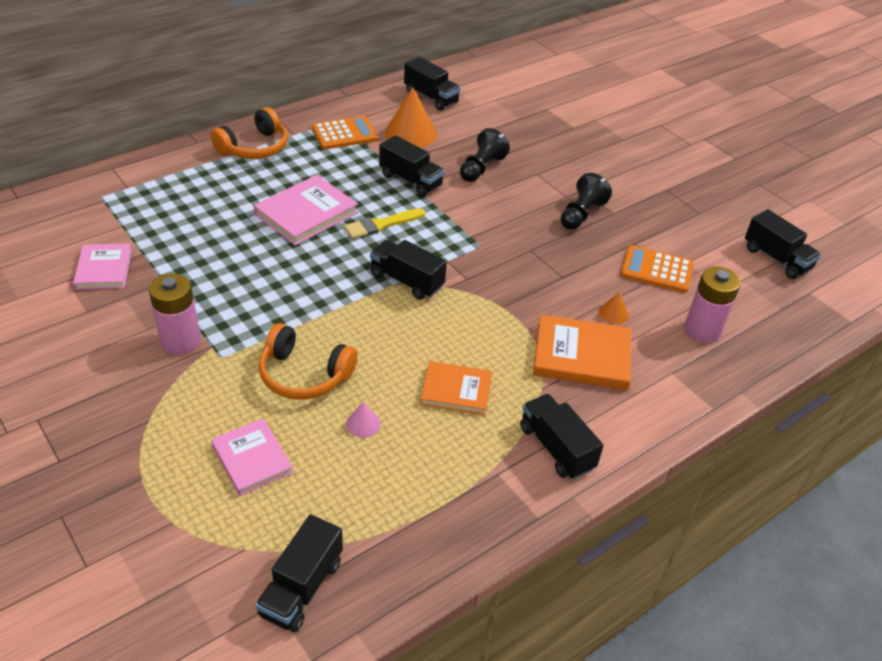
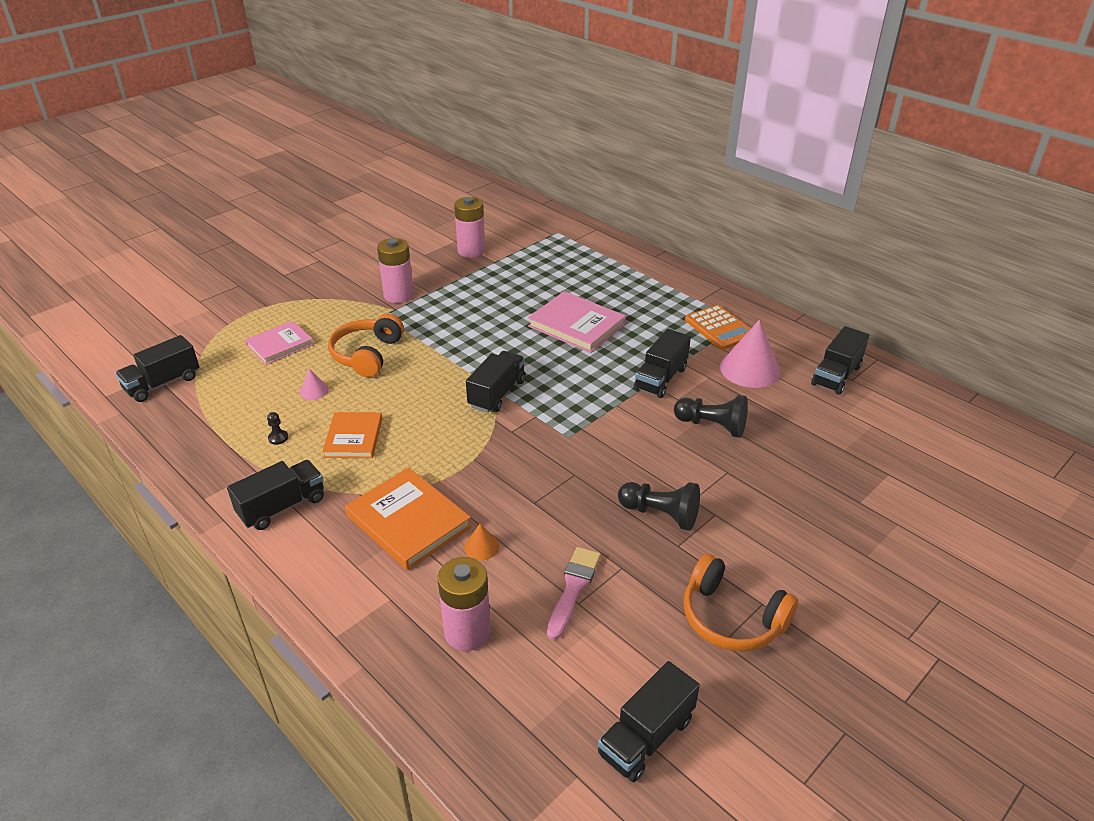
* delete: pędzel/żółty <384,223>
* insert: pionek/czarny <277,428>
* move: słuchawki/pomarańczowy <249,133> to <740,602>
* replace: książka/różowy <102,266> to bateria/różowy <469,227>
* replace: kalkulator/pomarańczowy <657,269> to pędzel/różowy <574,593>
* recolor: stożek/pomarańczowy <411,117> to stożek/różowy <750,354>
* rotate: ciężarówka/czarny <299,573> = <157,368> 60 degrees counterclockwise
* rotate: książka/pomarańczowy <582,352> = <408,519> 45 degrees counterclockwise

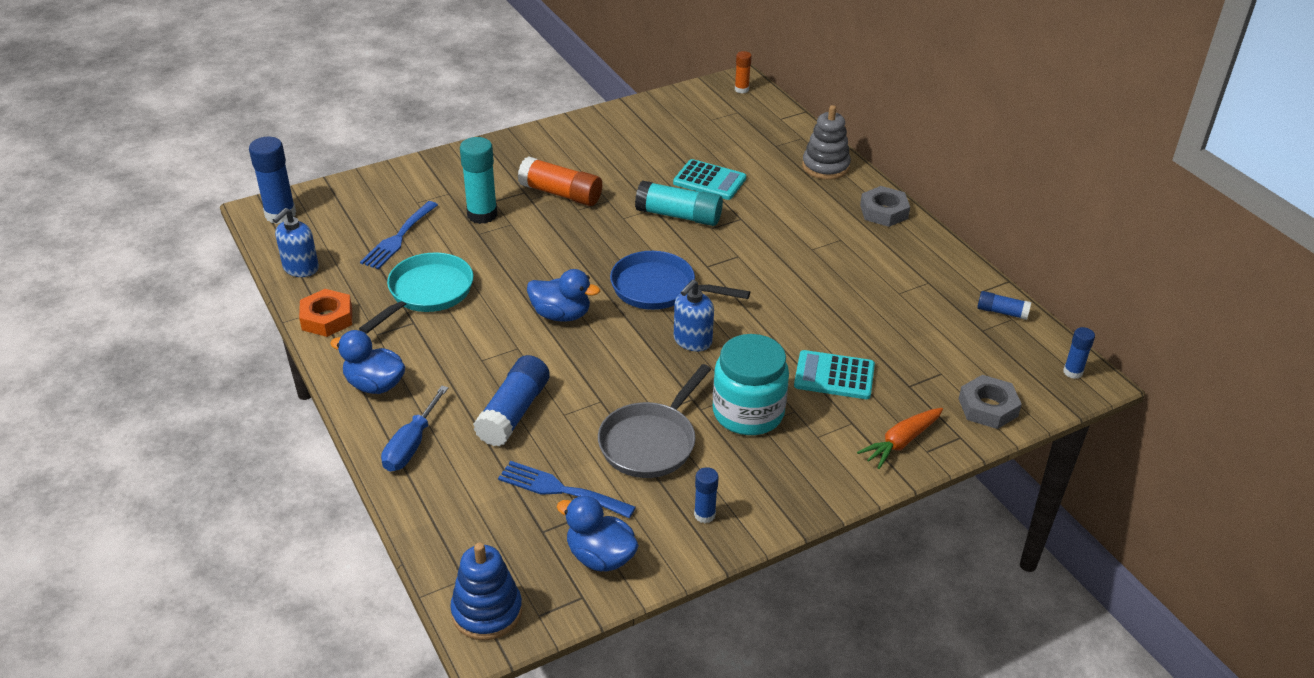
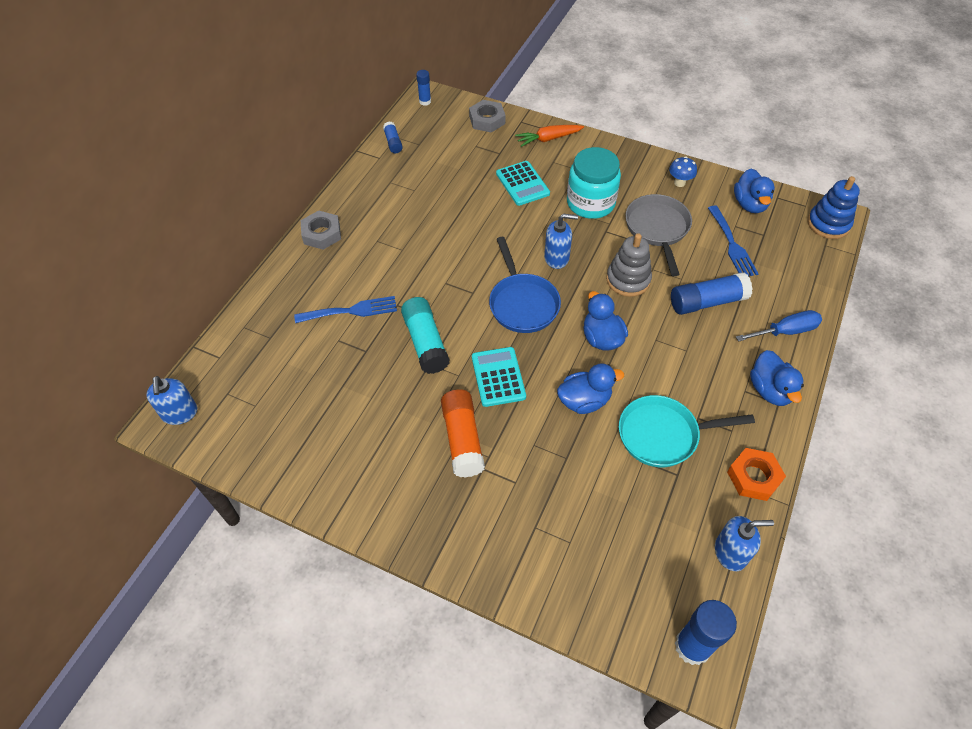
* delete: klej w sztyfcie/turkusowy <478,180>
* insert: kaczka/niebieski <590,388>
* move: widelec/niebieski <399,235> to <345,309>
* move: kalkulator/turkusowy <709,179> to <499,377>
* move: zabawka nakładanka/szary <826,142> to <629,265>
* replace: klej w sztyfcie/niebieski <706,495> to grzyb/niebieski <683,172>
* replace: klej w sztyfcie/pomarańczowy <743,72> to dozownik mydła/niebieski <171,400>
* rotate: patelnia/szary <654,421> = <658,235> 90 degrees counterclockwise
* rotate: marchewka/pomarańczowy <900,438> = <549,136> 150 degrees clockwise

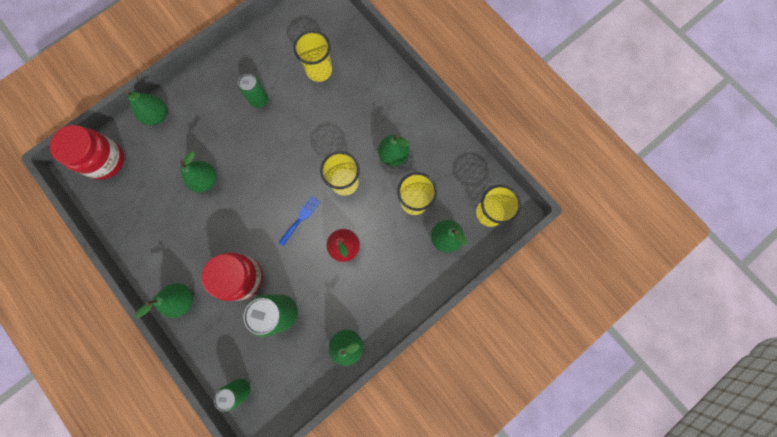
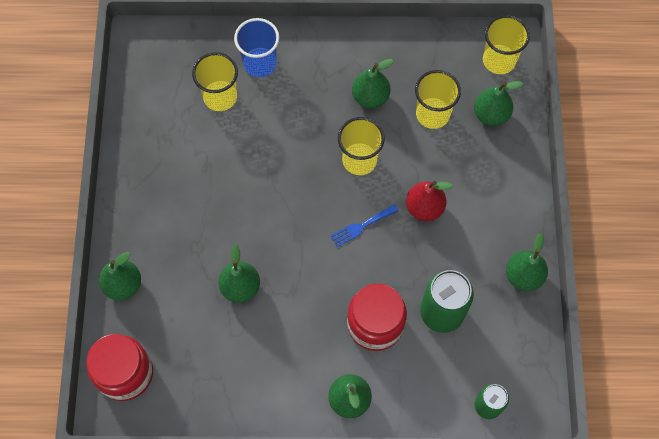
* delete: puszka/zielony <253,91>
* insert: szklanka/niebieski <256,47>
* rotate: widelec/niebieski <299,221> = <364,226> 105 degrees counterclockwise

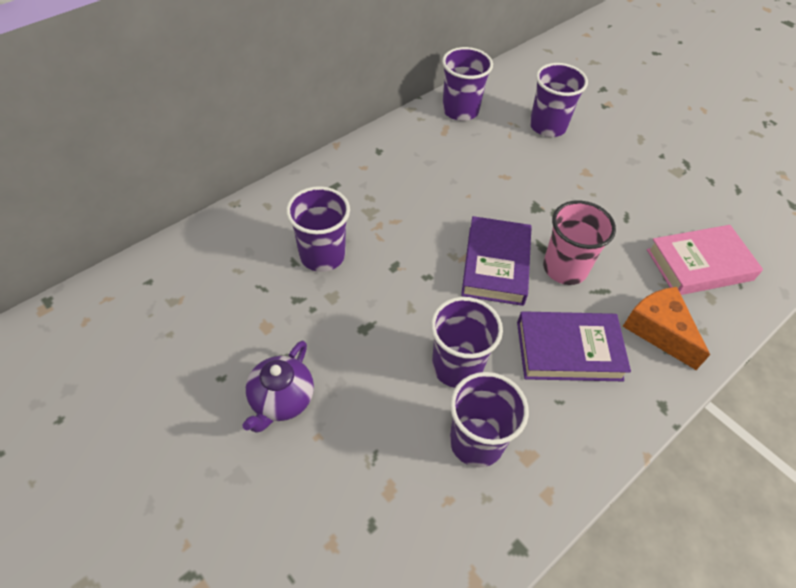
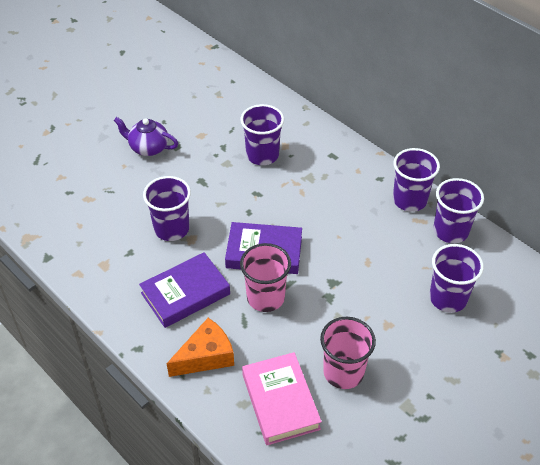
* insert: szklanka/różowy <348,353>
* move: szklanka/fioletowy <489,419> to <416,180>
* rotate: książka/fioletowy <574,346> = <184,290> 60 degrees clockwise

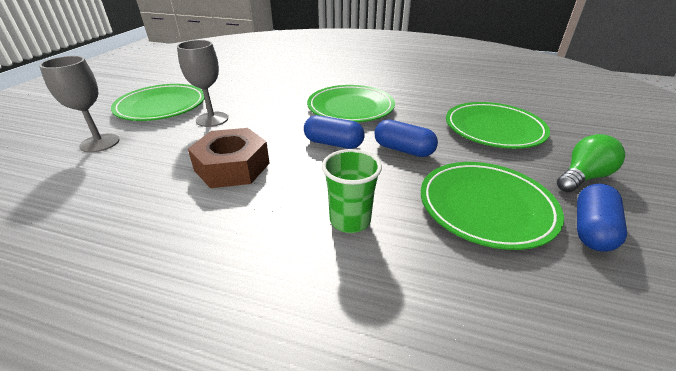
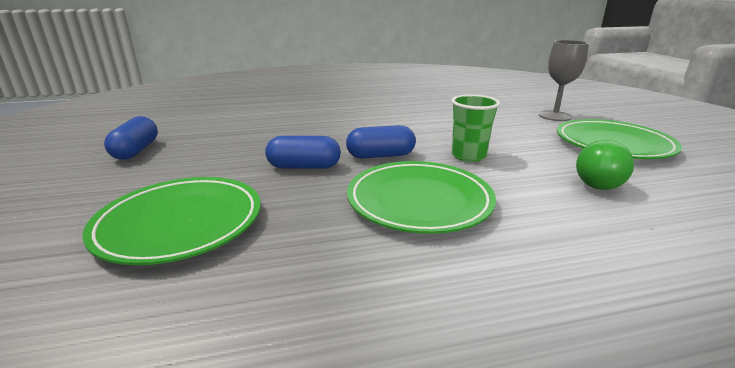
* delete: kielich/szary <202,83>
* delete: nakrętka/brązowy <229,158>
* delete: talerz/zielony <492,206>
* move: szklanka/zielony <352,191> to <475,128>
* move: żarówka/zielony <591,163> to <605,165>

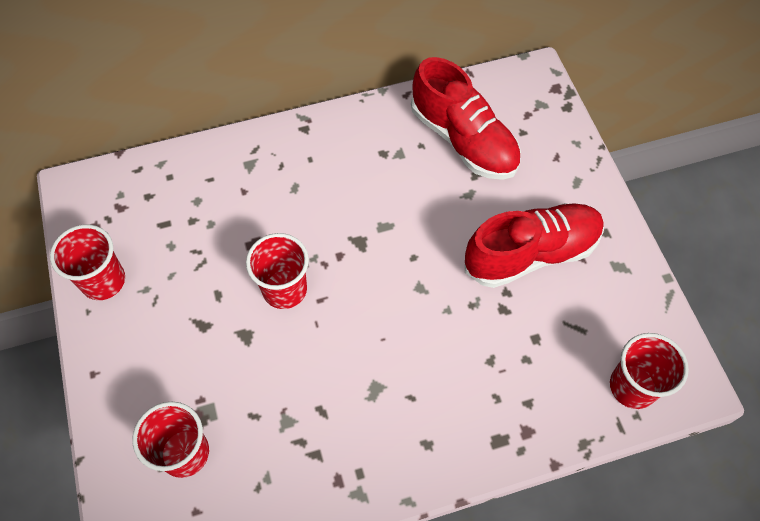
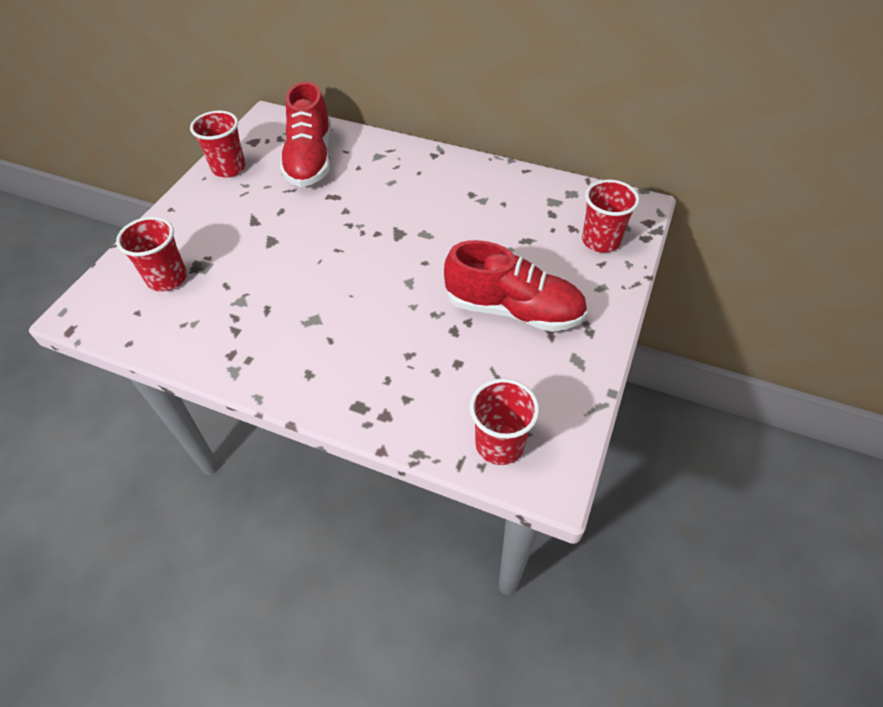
* move: szklanka/czerwony <277,271> to <611,216>
* move: but/czerwony <466,118> to <305,134>

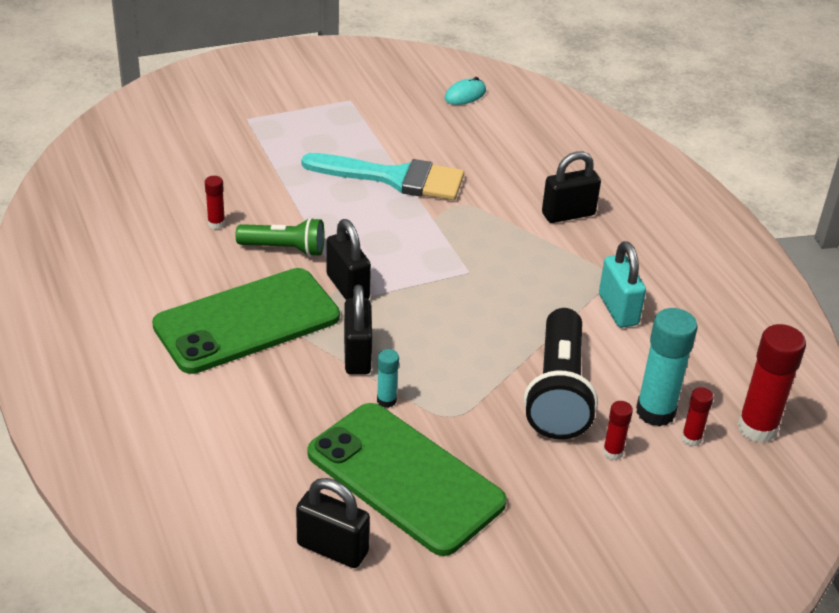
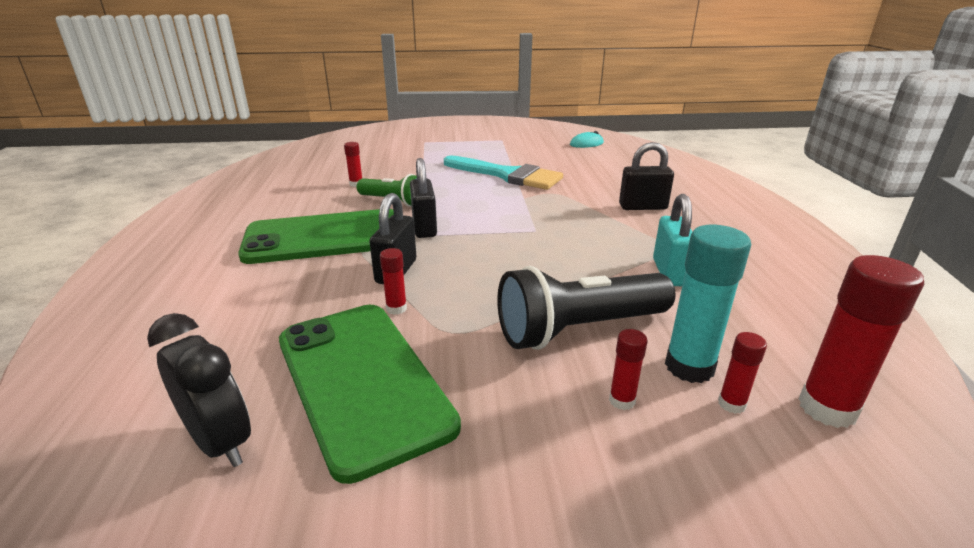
* replace: kłódka/czarny <333,523> to budzik/czarny <199,390>
* recolor: klej w sztyfcie/turkusowy <388,378> to klej w sztyfcie/czerwony <393,281>
* rotate: latarka/czarny <561,374> = <586,308> 45 degrees clockwise

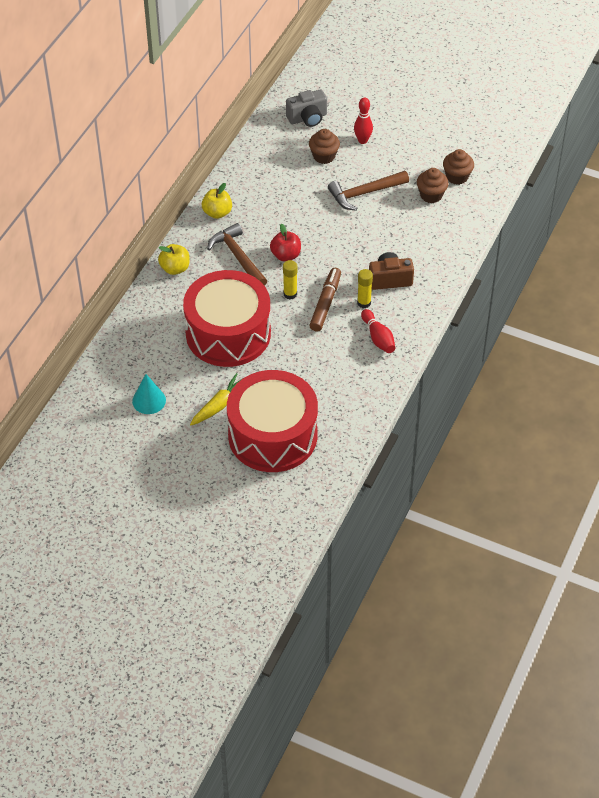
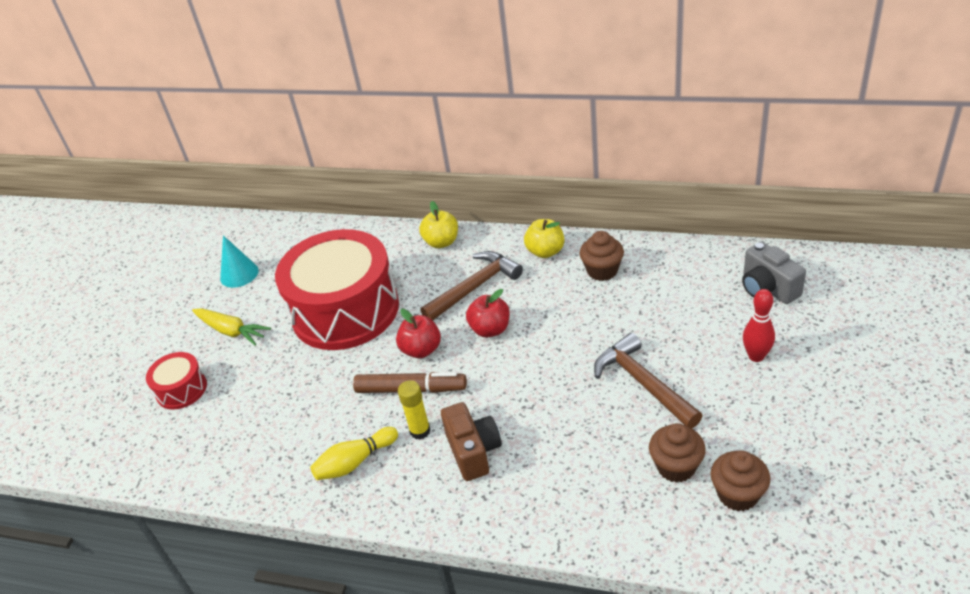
* move: muffinka/brązowy <324,146> to <602,256>
* replace: klej w sztyfcie/żółty <290,279> to jabłko/czerwony <418,333>
* recolor: kręgiel/czerwony <378,331> to kręgiel/żółty <354,453>
* resize: bęben/czerwony <272,421> = <176,381> x0.44

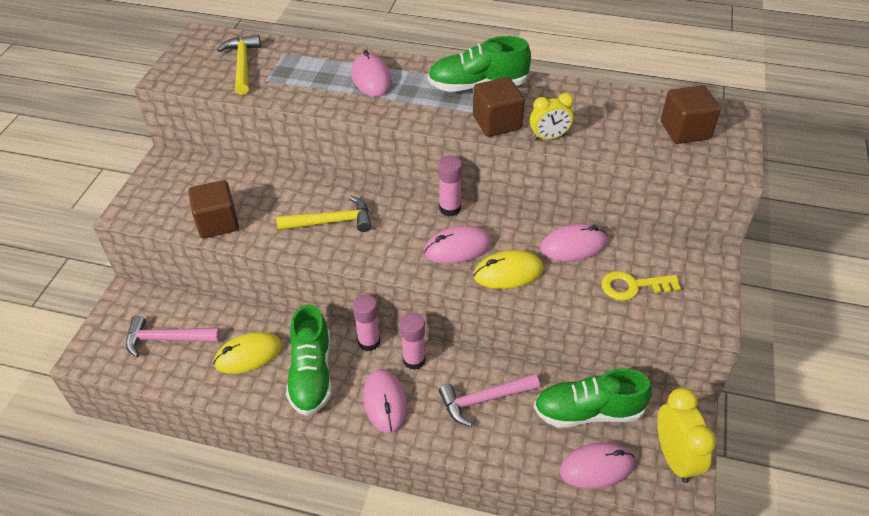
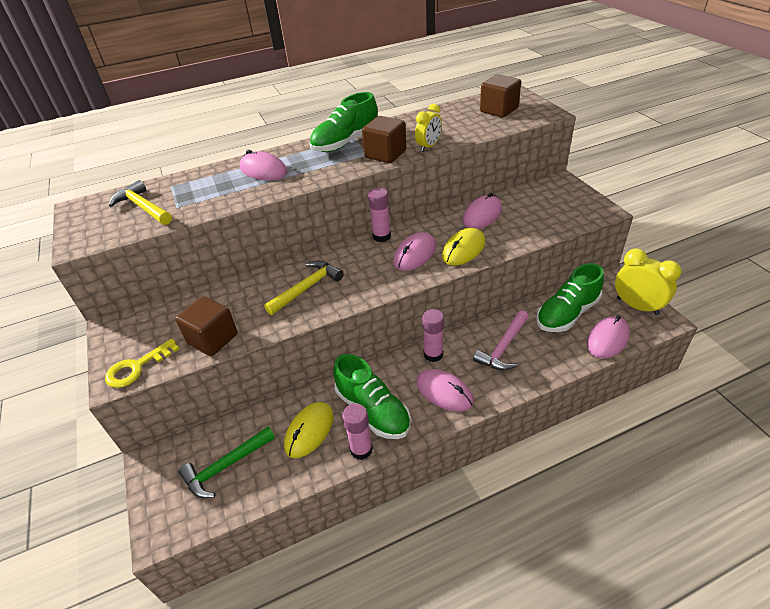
* move: klej w sztyfcie/różowy <366,323> to <357,432>
* move: klucz/żółty <641,286> to <142,363>
* recolor: młotek/różowy <173,336> to młotek/zielony <227,462>

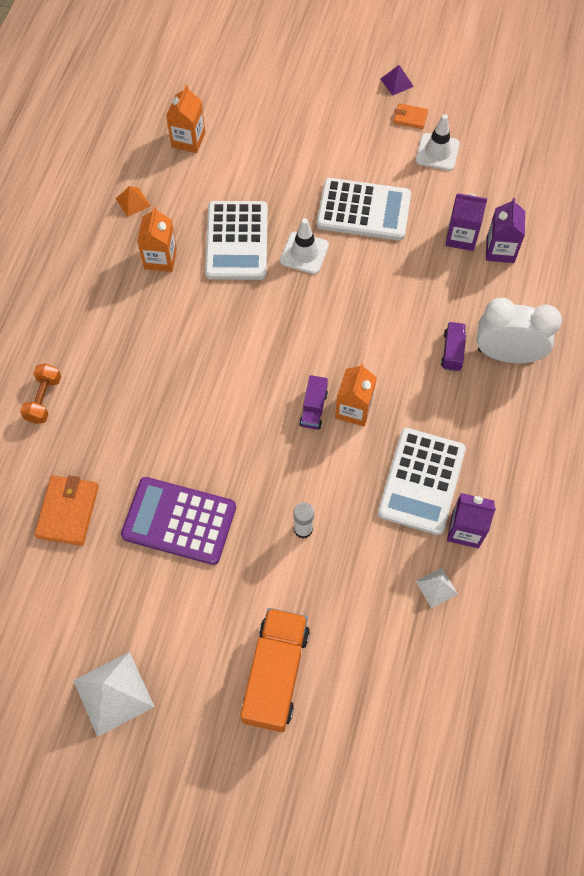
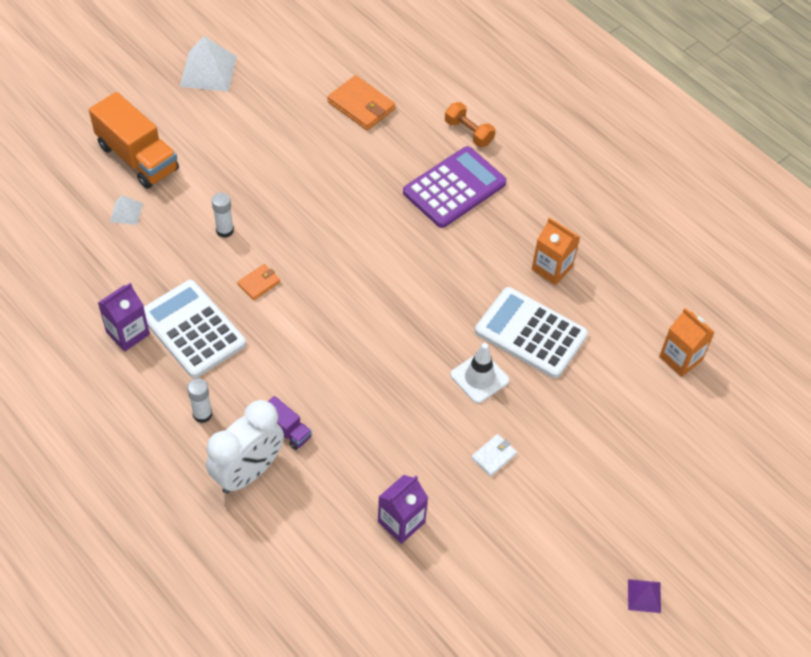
* delete: piramida/pomarańczowy <133,201>
* delete: ciężarówka/fioletowy <313,402>
* delete: karton mleka/pomarańczowy <356,394>
* delete: pachołek/biały <438,142>
* delete: karton mleka/fioletowy <505,230>
* insert: klej w sztyfcie/biały <199,400>
* move: kalkulator/fioletowy <178,521> to <455,187>
* move: portfel/pomarańczowy <410,116> to <258,282>
* move: piramida/biały <437,588> to <126,210>
* replace: kalkulator/biały <364,209> to portfel/biały <494,455>

